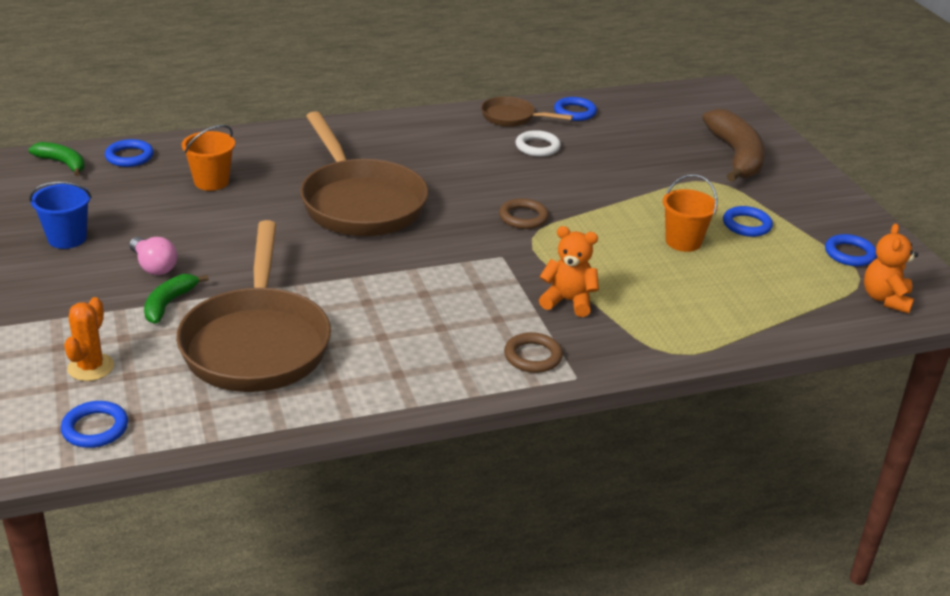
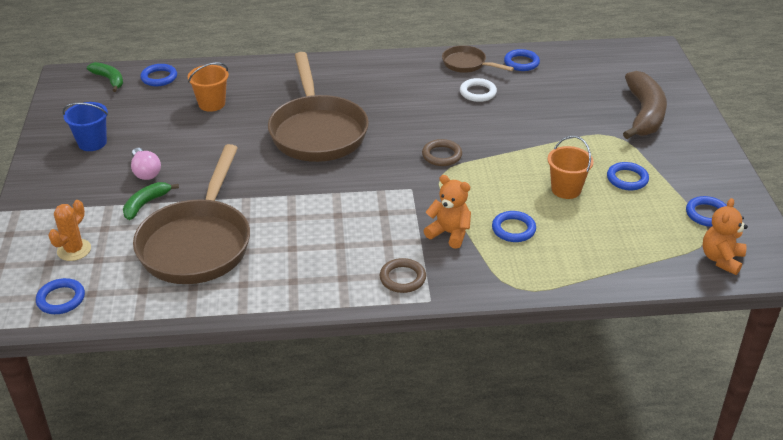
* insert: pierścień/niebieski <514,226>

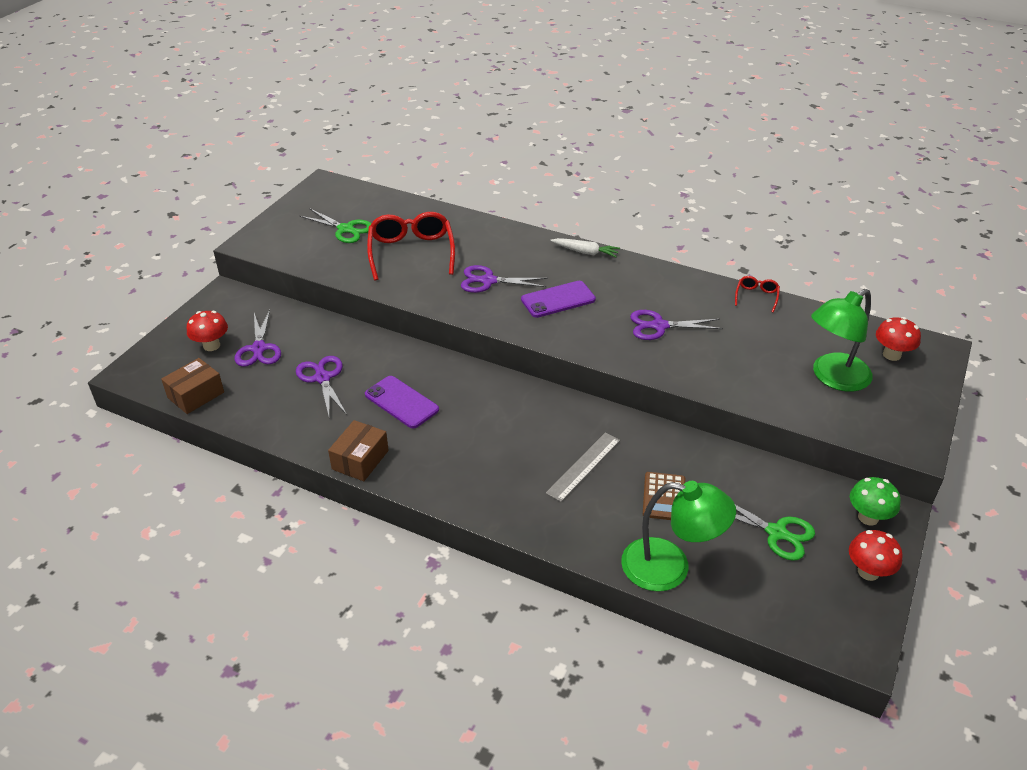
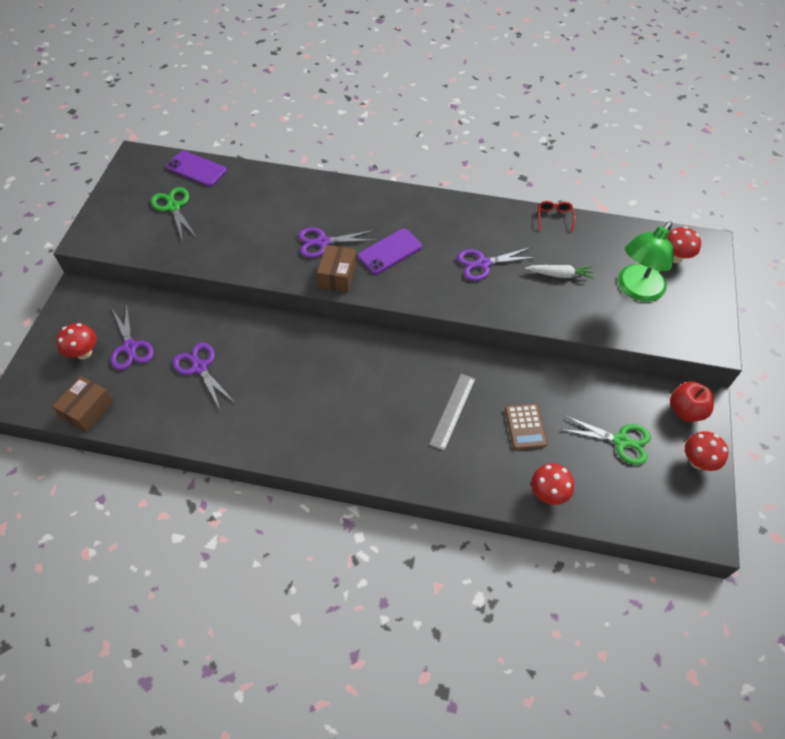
* delete: okulary/czerwony <411,246>
* move: pudełko/brązowy <358,450> to <337,268>
* move: telefon/fioletowy <402,402> to <196,169>
* move: marchewka/biały <585,247> to <559,272>
* replace: lampka/zielony <678,536> to grzyb/czerwony <552,484>
* replace: grzyb/zielony <875,501> to jabłko/czerwony <692,402>
* rotate: nożyczki/zielony <336,225> = <174,214> 135 degrees counterclockwise

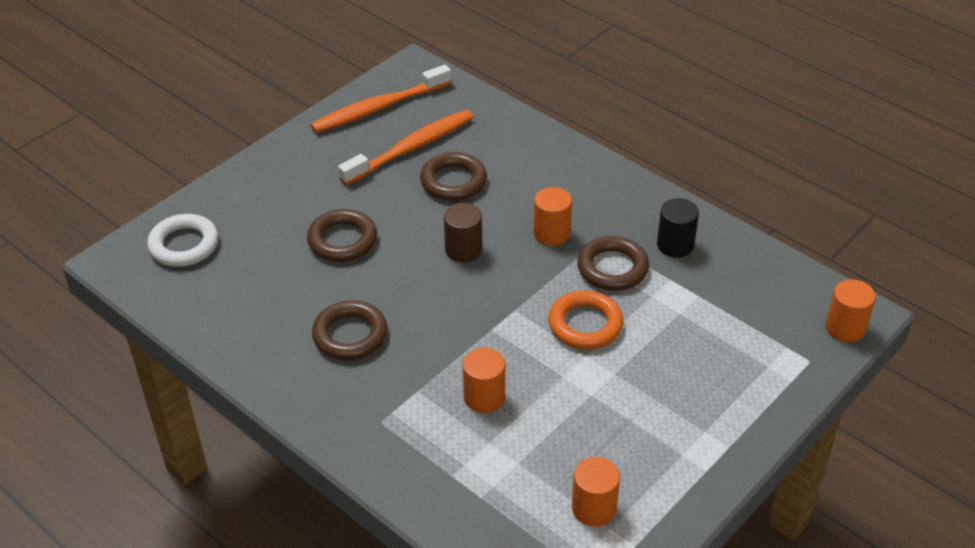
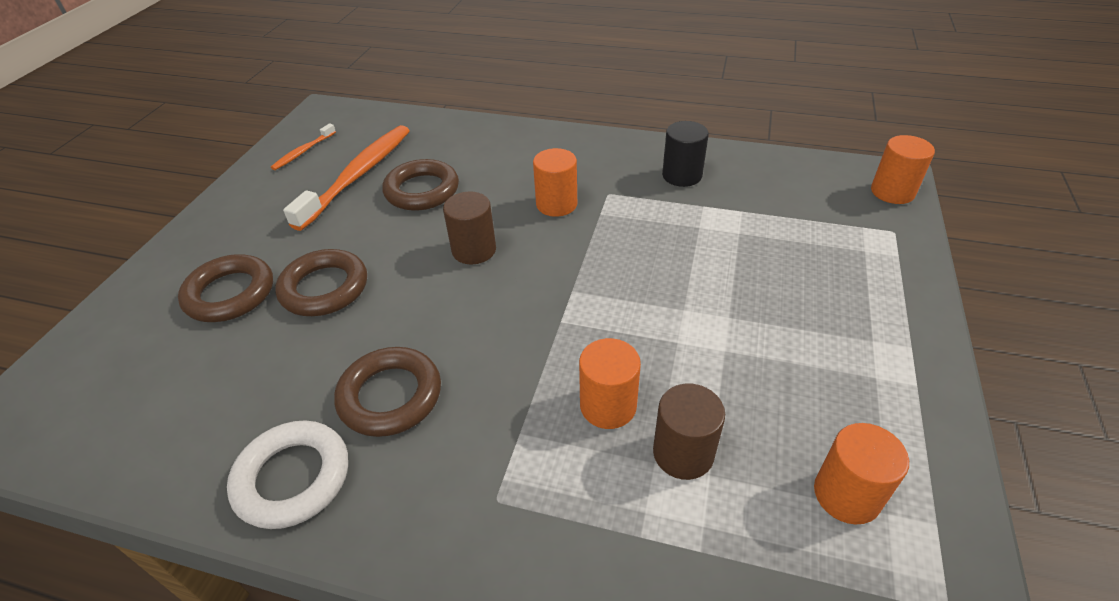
* delete: pierścień/pomarańczowy <585,319>
* insert: walec/brązowy <689,432>
* move: pierścień/biały <182,240> to <287,474>
* move: pierścień/brązowy <613,263> to <225,288>
* resize: szczoteczka do zębów/pomarańczowy <381,98> = <303,146> x0.47

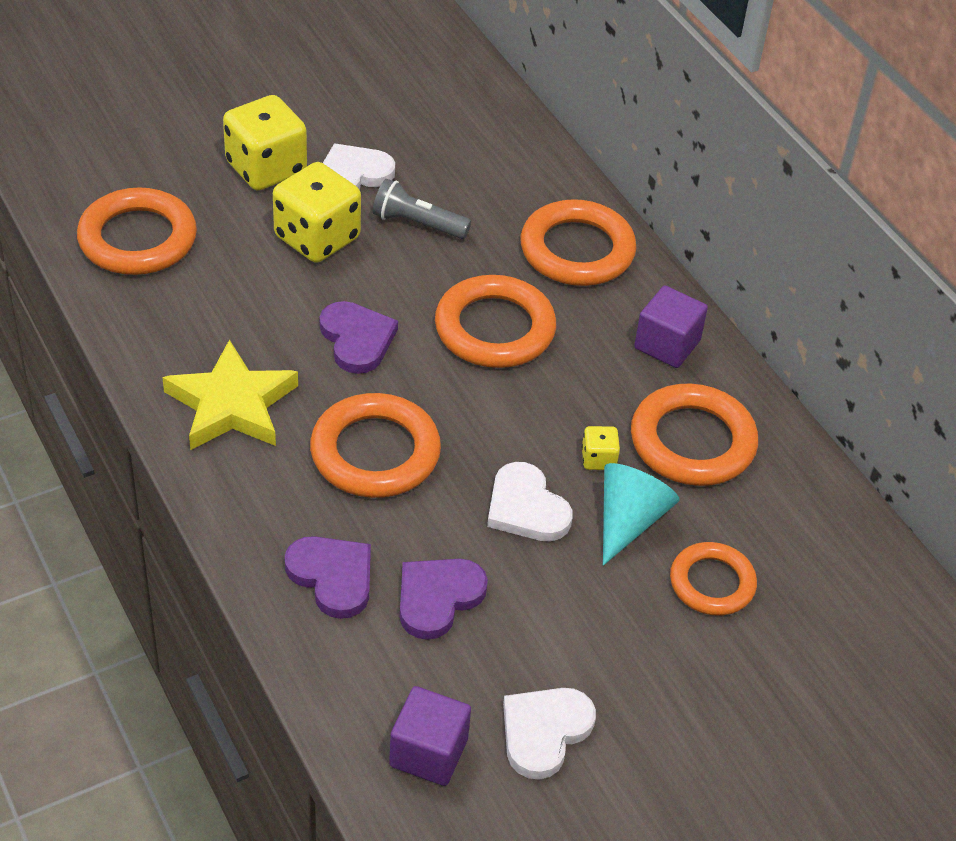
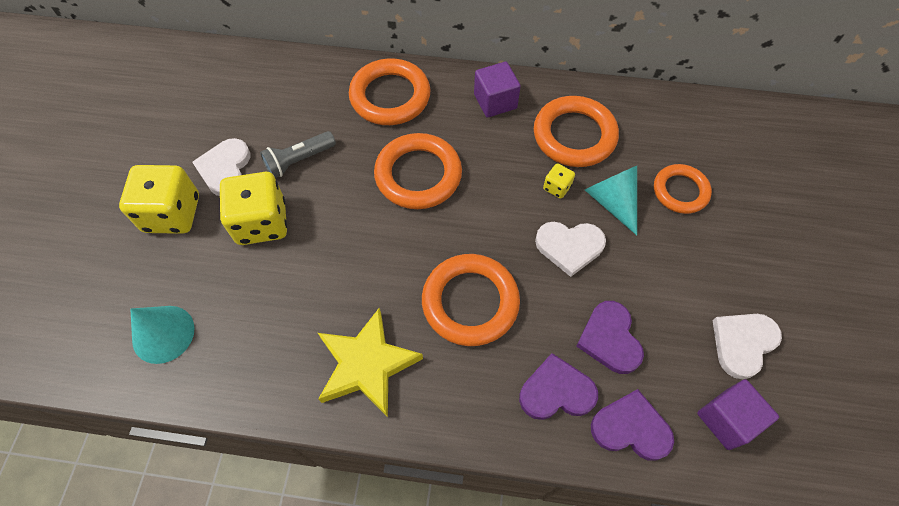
* move: serce/fioletowy <359,337> to <632,425>
* replace: pierścień/pomarańczowy <137,231> to stożek/turkusowy <162,335>
* rotate: serce/biały <549,734> = <747,346> 60 degrees clockwise

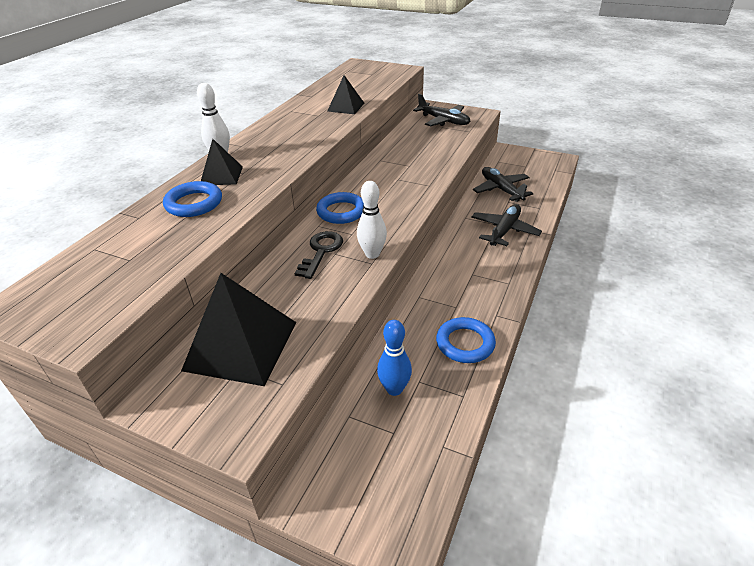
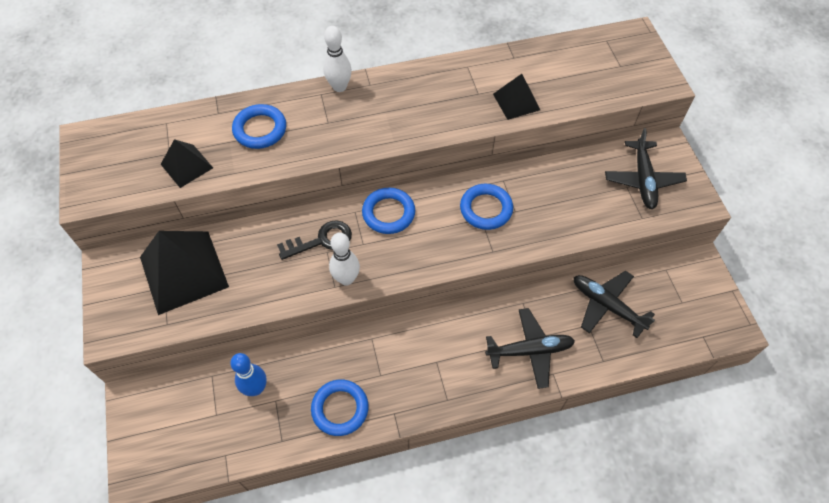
* insert: pierścień/niebieski <486,207>
* move: piramida/czarny <222,162> to <187,163>
* rotate: samolot/czarny <503,184> = <614,304> 75 degrees counterclockwise

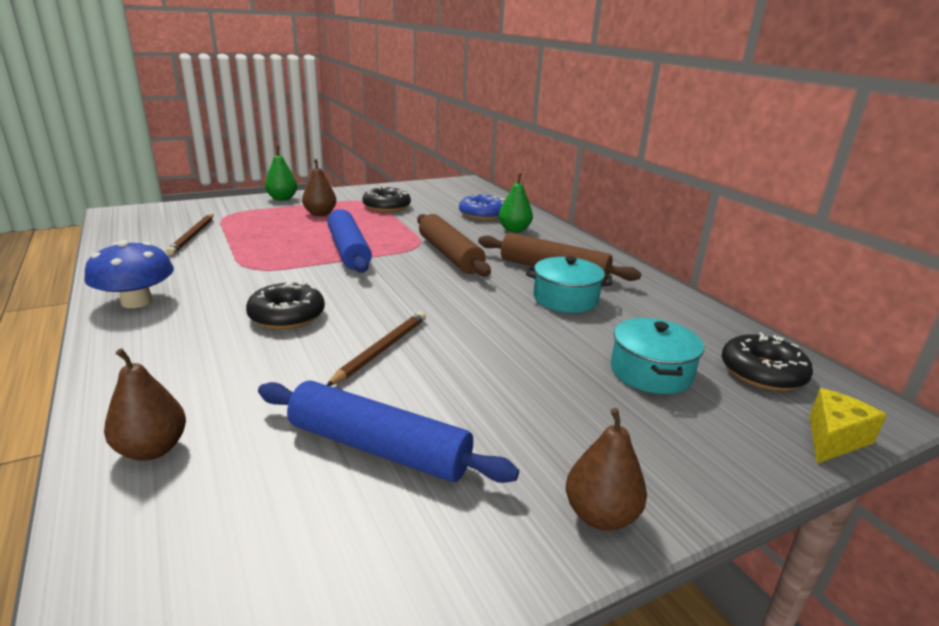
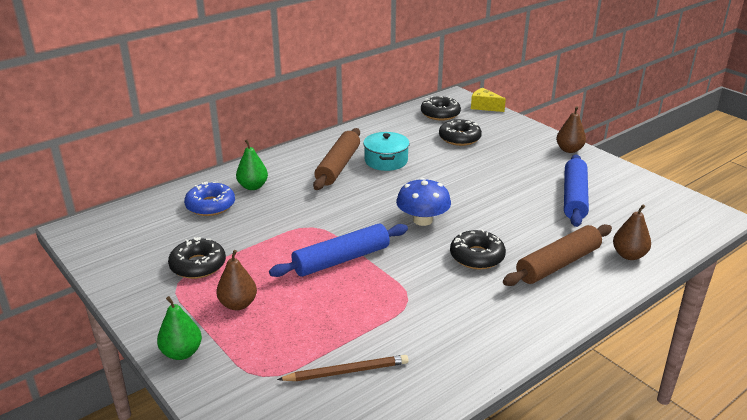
* delete: ołówek/brązowy <376,349>
* move: grzyb/niebieski <129,274> to <423,202>
* move: wałek do ciasta/brązowy <454,245> to <557,255>
* replace: garnek/turkusowy <657,356> to donut/czarny <460,132>

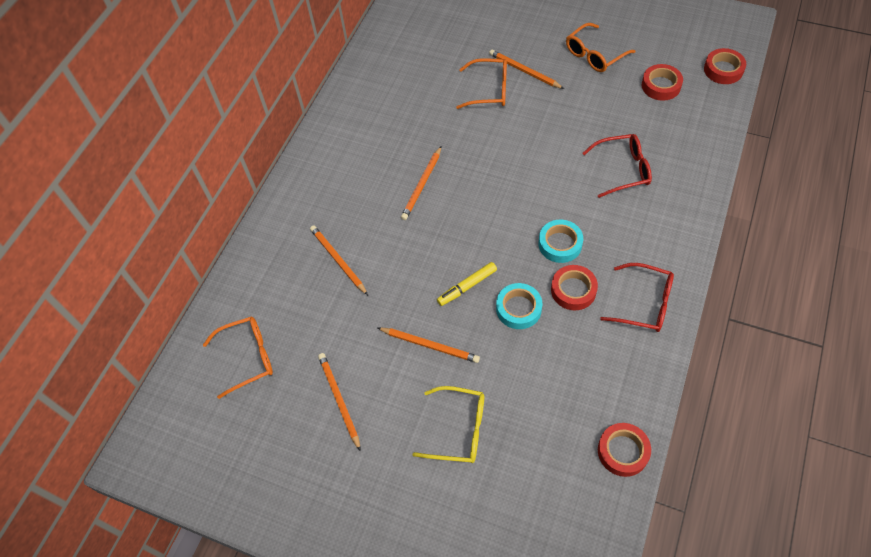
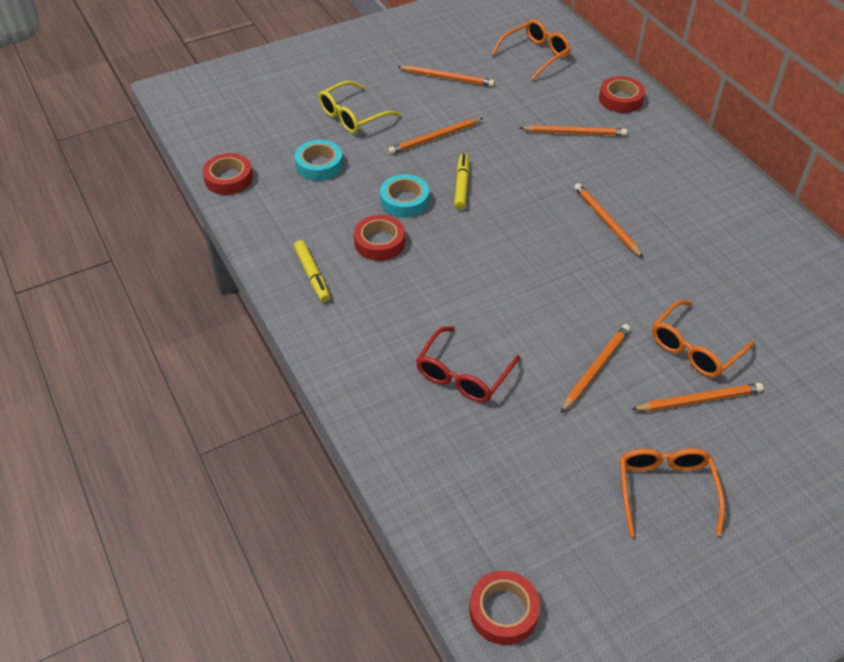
* insert: ołówek/pomarańczowy <595,368>
* move: taśma klejąca/turkusowy <561,241> to <319,160>
* move: taśma klejąca/czerwony <662,82> to <622,94>
* replace: okulary/czerwony <637,297> to flamaster/żółty <312,271>
* rotate: okulary/pomarańczowy <238,357> = <531,49> 150 degrees counterclockwise

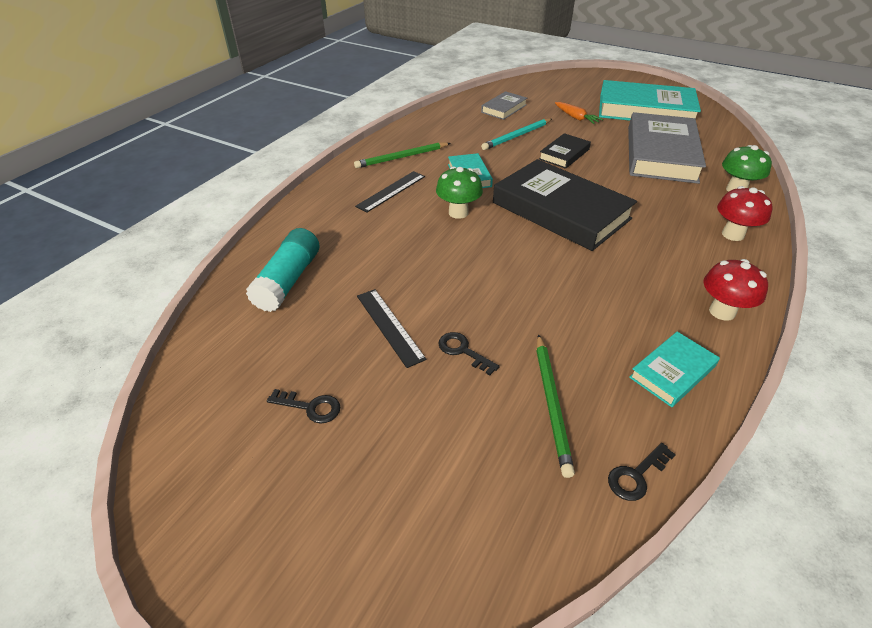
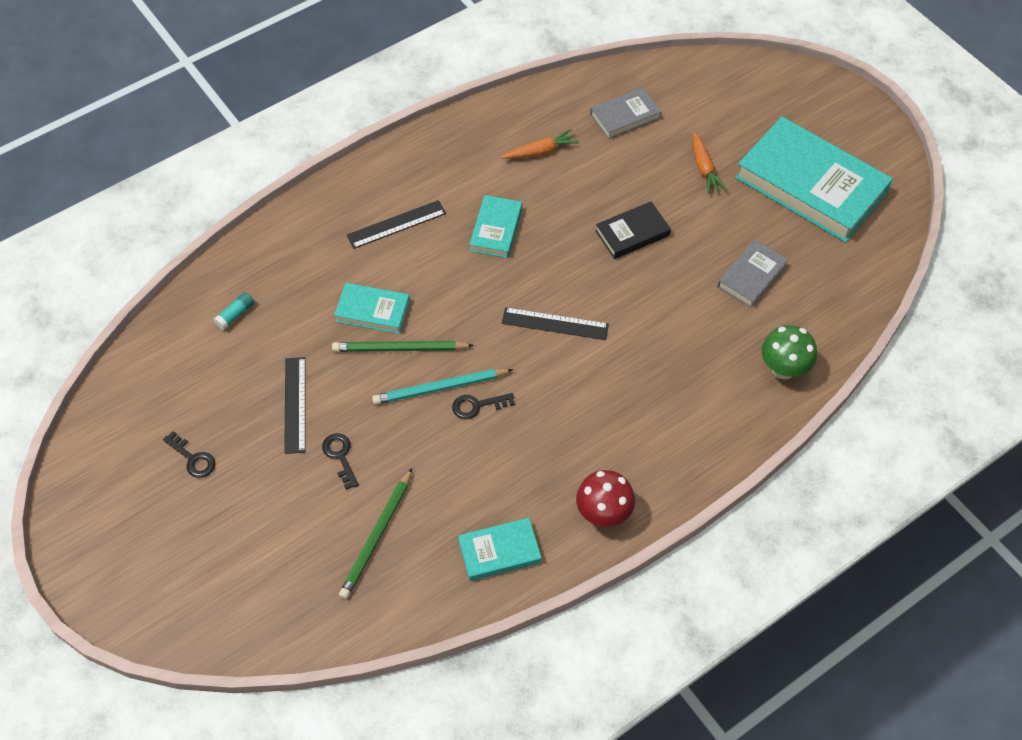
* delete: grzyb/zielony <459,192>
* delete: grzyb/czerwony <745,213>
* insert: książka/turkusowy <372,308>
* insert: marchewka/pomarańczowy <540,144>
* move: ołówek/zielony <402,155> to <403,346>
* move: ołówek/turkusowy <516,134> to <442,387>
* move: klucz/czarny <642,472> to <483,406>
* replace: książka/czarny <565,205> to linijka/czarny <555,323>
* resize: klej w sztyfcie/turkusowy <283,270> = <234,311> x0.45
* resize: książka/szary <667,148> = <752,274> x0.48

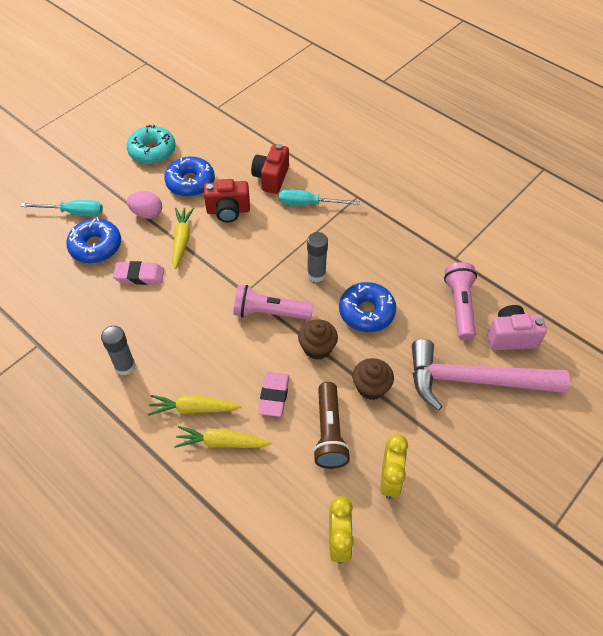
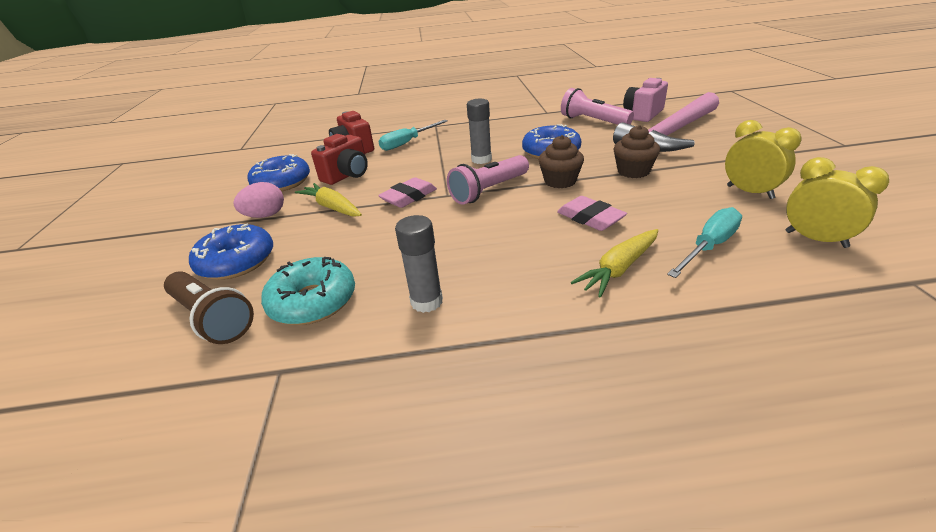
* delete: marchewka/żółty <195,405>
* move: śrubokręt/turkusowy <62,208> to <704,242>
* move: gumka do mazania/różowy <138,273> to <407,192>
* move: donut/turkusowy <151,144> to <308,291>
* move: latarka/brązowy <332,425> to <209,307>

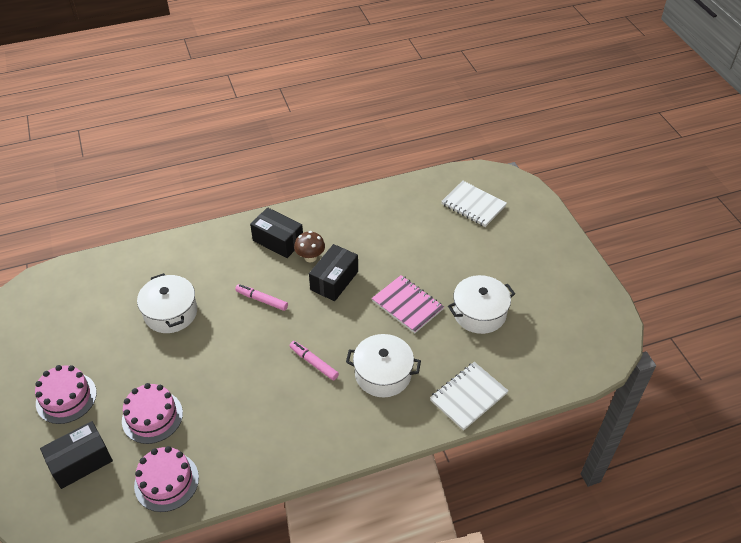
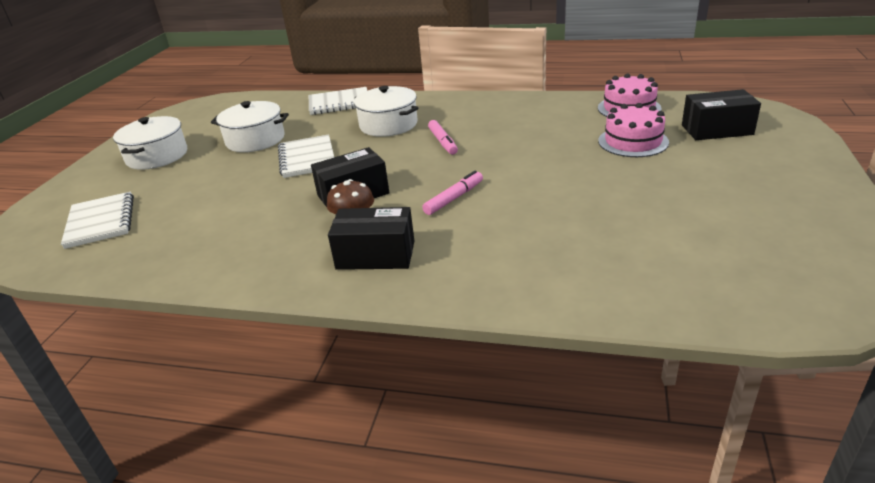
* delete: tort/różowy <66,394>
* move: garnek/biały <167,303> to <150,143>
* recolor: zeszyt/różowy <408,304> to zeszyt/biały <306,156>
* rotate: flamaster/różowy <261,297> = <452,193> 105 degrees counterclockwise
* rotate: pudełko/czarny <276,232> = <371,238> 60 degrees counterclockwise

